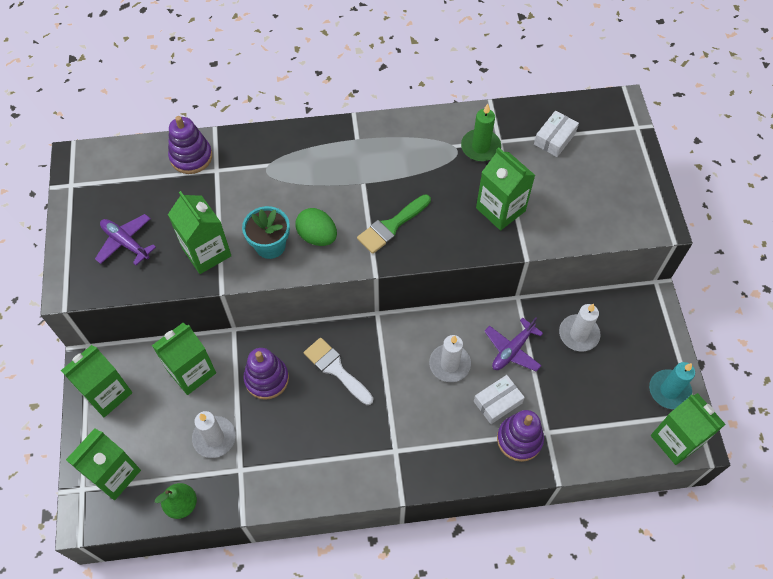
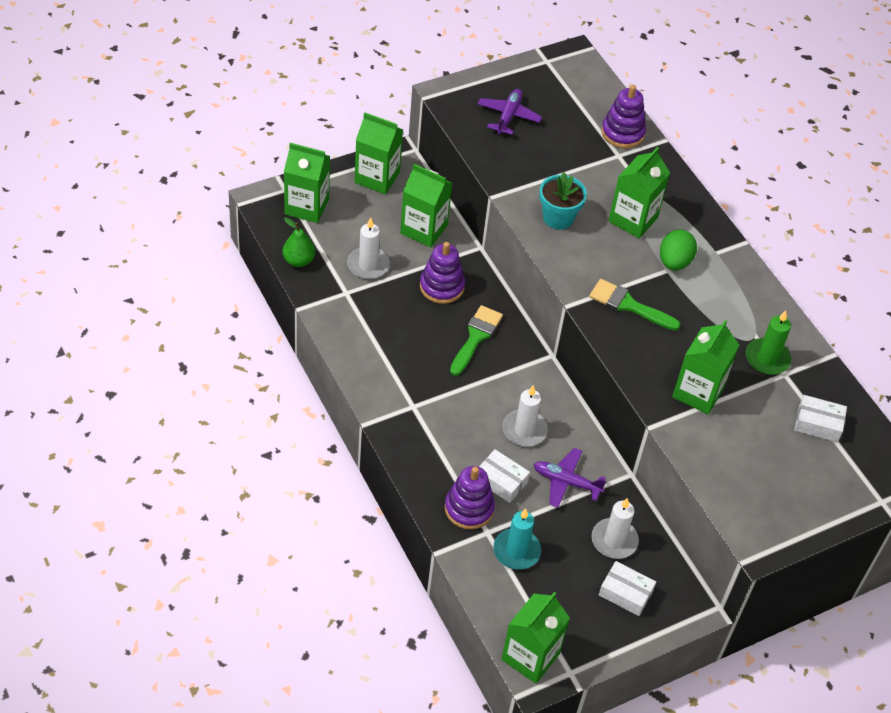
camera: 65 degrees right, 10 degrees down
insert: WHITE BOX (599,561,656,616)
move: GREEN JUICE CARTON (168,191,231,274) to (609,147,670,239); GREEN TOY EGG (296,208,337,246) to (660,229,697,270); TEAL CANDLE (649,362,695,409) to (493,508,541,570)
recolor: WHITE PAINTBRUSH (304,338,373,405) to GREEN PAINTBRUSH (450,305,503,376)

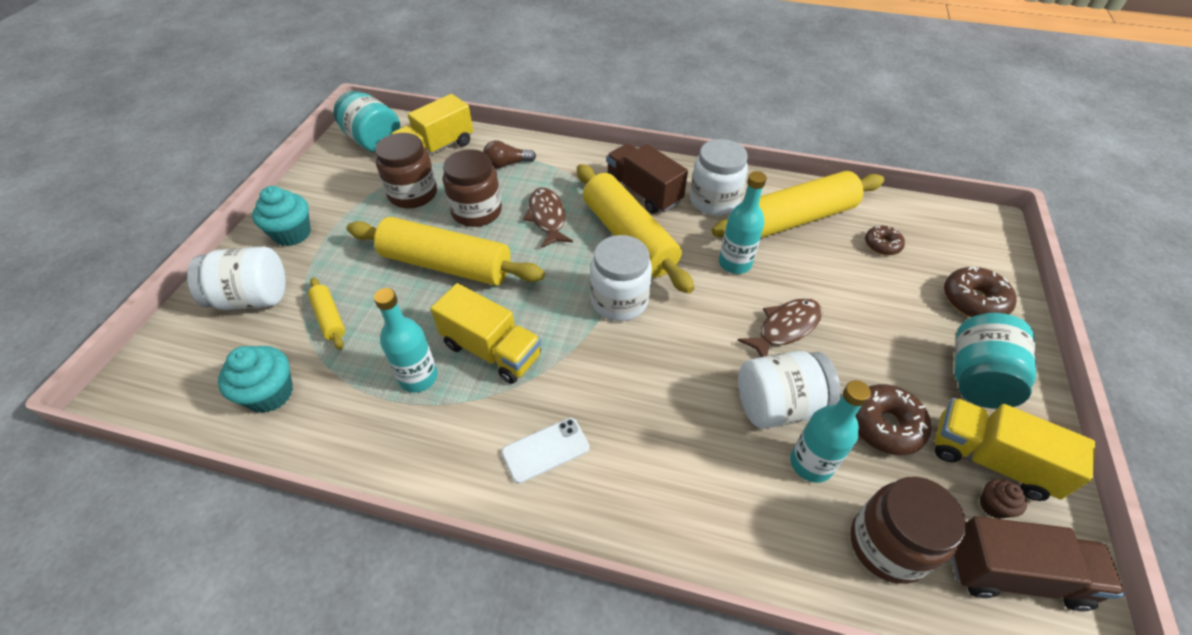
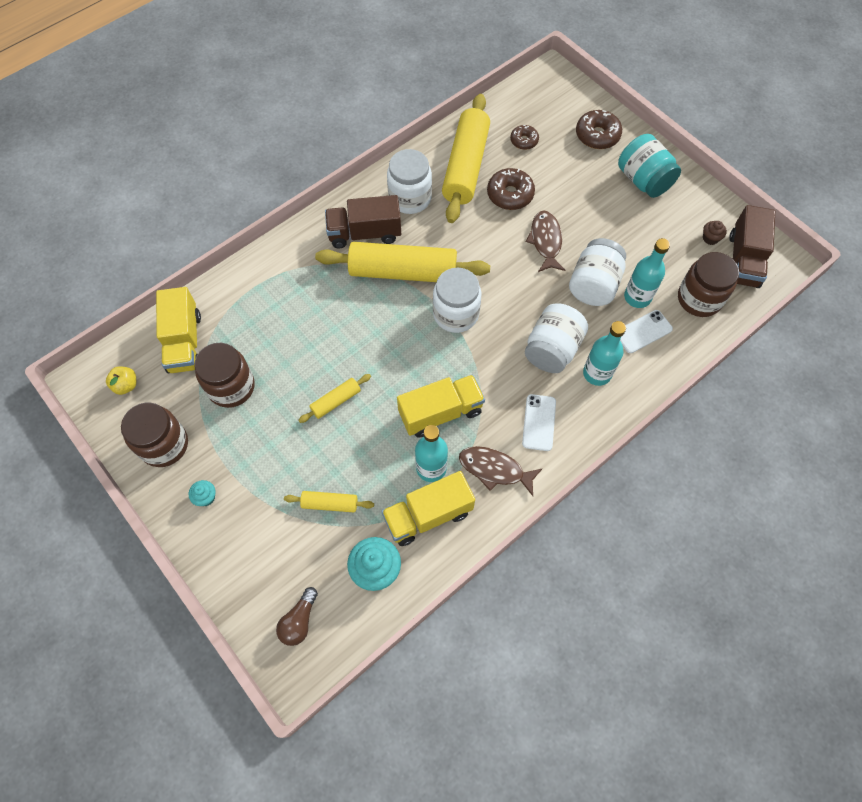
camera: 55 degrees left, 15 degrees up
insert: WHITE SMARTPHONE (620,310,673,353)
move: WHITE PRESERVE JAR (187,247,286,310) to (525,304,588,373); DARK BROWN PRESERVE JAR (443,149,502,227) to (121,403,188,467); DARK BROWN BULB (483,140,536,168) to (276,587,318,646); DARK BROWN TOY FISH (523,188,573,248) to (459,446,543,496); TEAL FLASK (719,171,766,274) to (583,321,626,386); DARK BROWN DOUGHNUT (855,384,931,455) to (487,168,535,210); GOLDEN TRUCK (935,398,1095,501) to (381,471,475,546)
replace: TEAL PRESERVE JAR (333,91,401,152) to GOLDEN TOY APPLE (106,366,136,395)
rotate: DARK BROWN TRUCK (952,516,1125,611) = (729,205,775,288) 150 degrees clockwise
resize: TEAL MUFFIN (252,186,311,246) = (189,480,216,506) x0.53; GOLDEN DOUGH ROLLER (347,217,545,286) = (298,374,371,423) x0.45

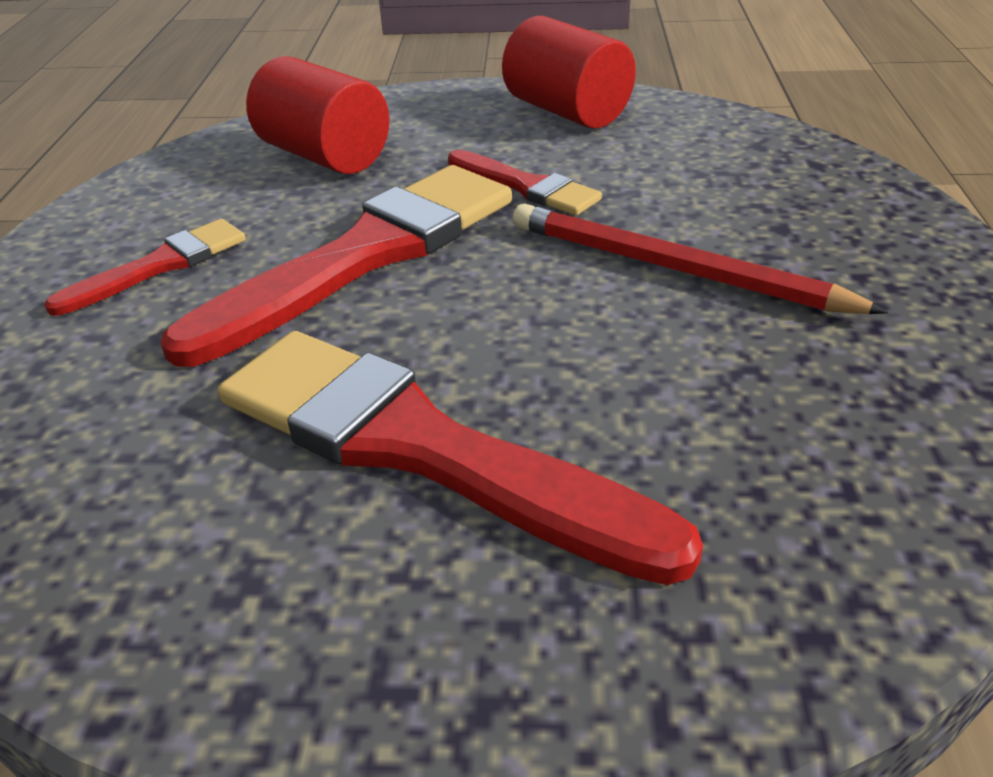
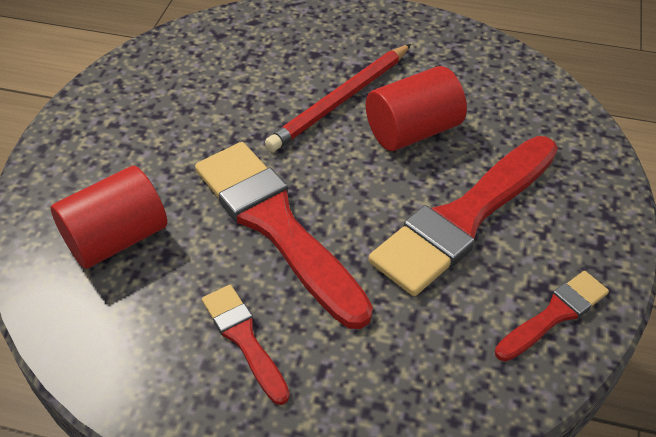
camera: 80 degrees left, 10 degrees up
move: RED PAINTBRUSH (448,150,602,215) to (495,271,609,361); RED SOLID CYLINDER (502,16,636,129) to (366,66,467,151)

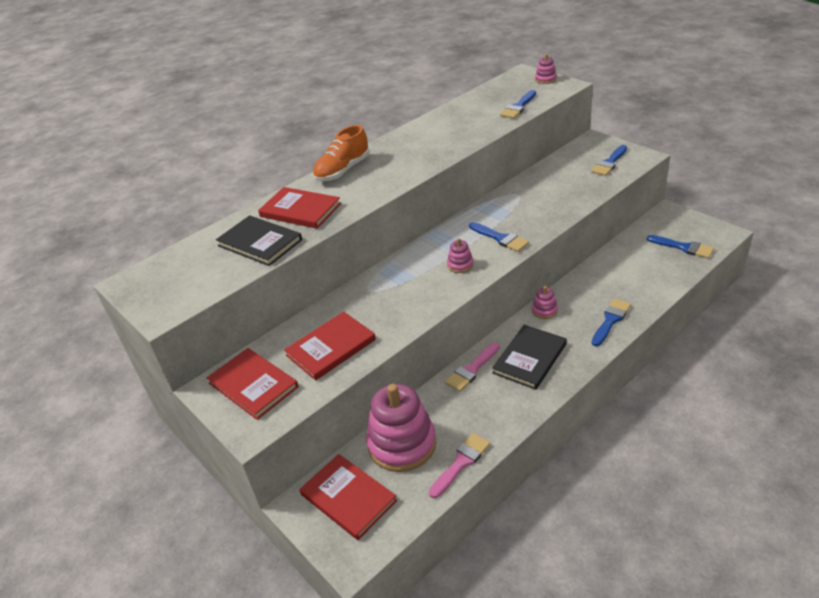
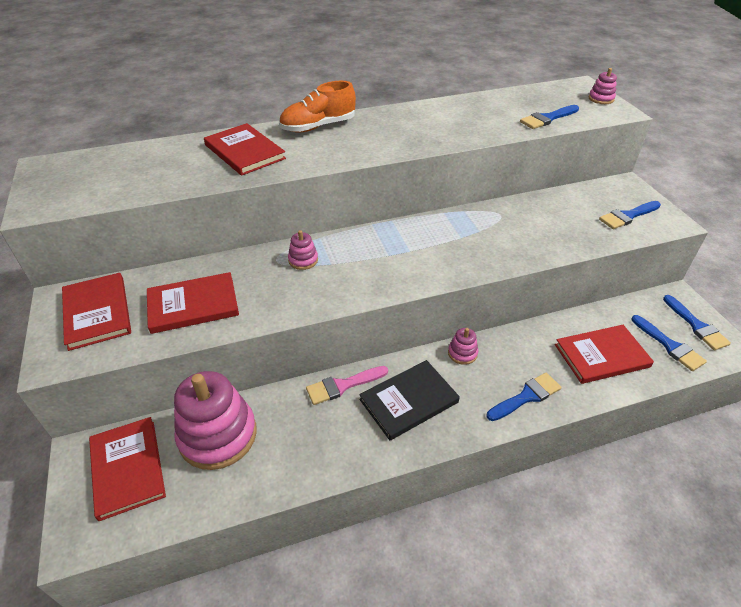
camera: 20 degrees right, 5 degrees up
delete: EBONY HARDCOVER (216,215,302,266); ROSE-PINK PAINTBRUSH (429,433,490,498)
insert: RED HARDCOVER (555,325,654,384)
move: ROSE-PINK RING STACKER (447,238,474,273) to (288,230,318,270); COBALT PAINTBRUSH (469,222,529,252) to (663,295,731,350)

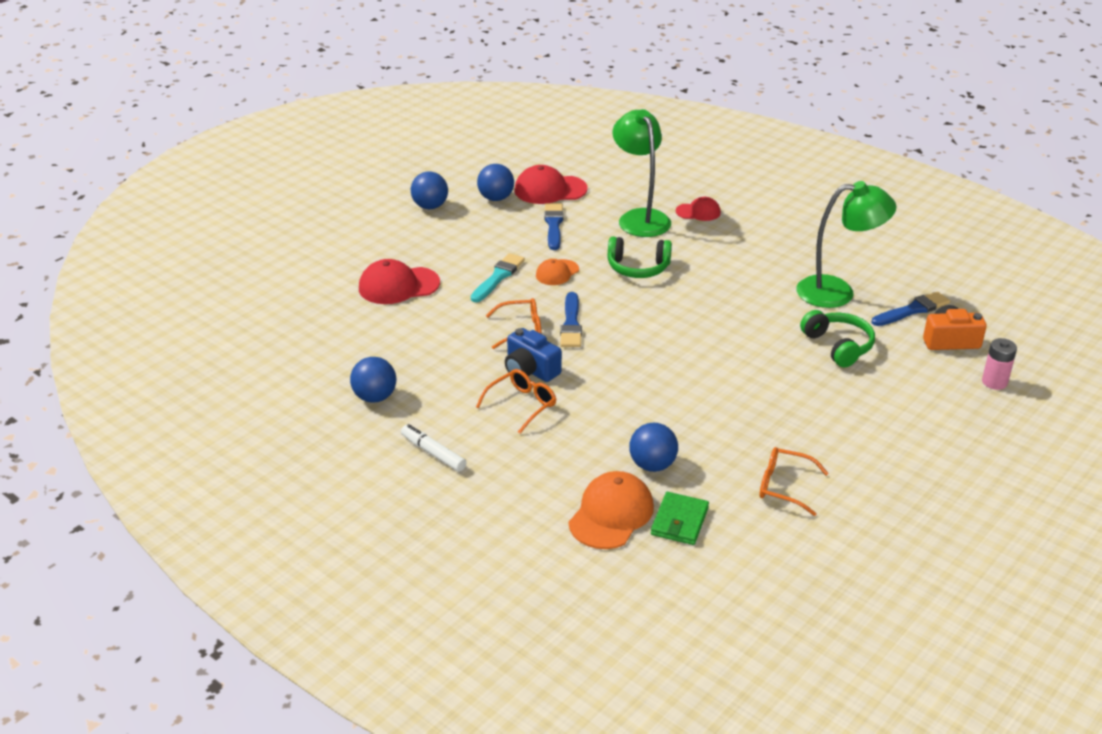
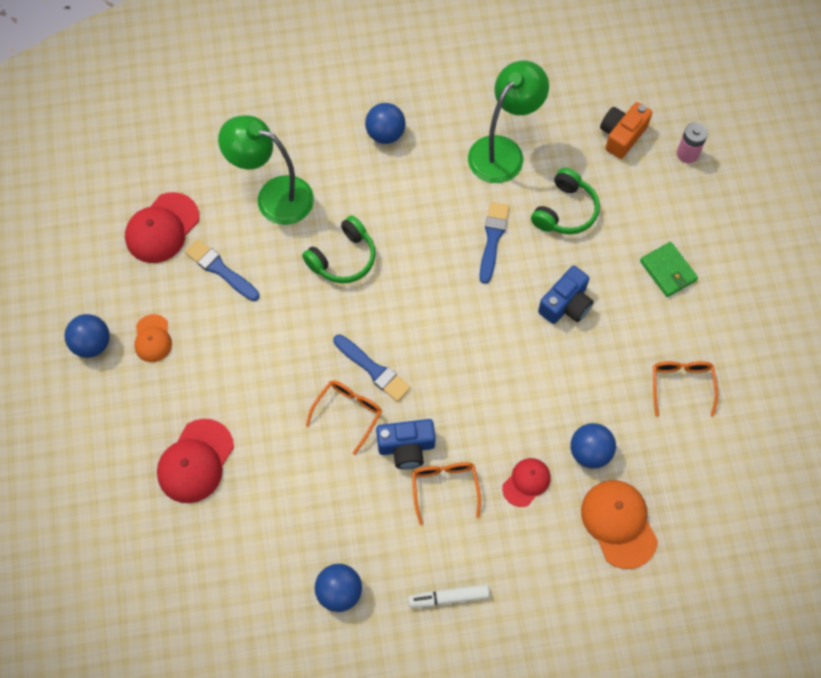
camera: 50 degrees left, 30 degrees up
delete: TEAL PAINTBRUSH (471,253,525,302)
insert: COBALT COMPACT CAMERA (538,266,594,324)
move: COBALT SPHERE (477,164,514,201) to (365,103,406,144); BRIGHT ORANGE BASEBALL CAP (536,259,579,285) to (134,314,172,362); GREEN CARD WALLET (651,492,709,545) to (640,242,698,297); RED BASEBALL CAP (676,197,721,221) to (502,458,551,507); COBALT PAINTBRUSH (872,291,950,326) to (479,202,510,284)
rotate: BRIGHT ORANGE SPECTACLES (759,447,829,516) = (653,361,718,417) 120 degrees clockwise; GREEN HEADSET (800,310,875,367) = (531,168,600,234) 105 degrees clockwise

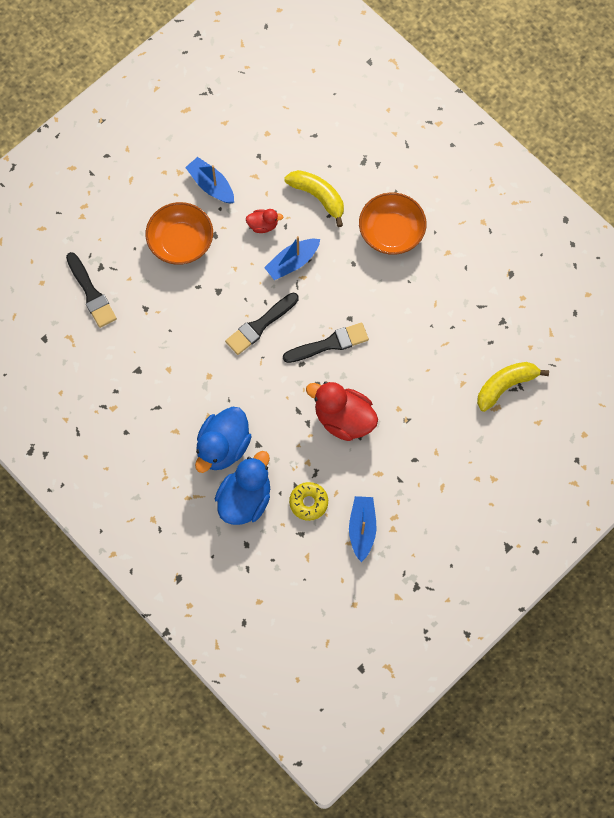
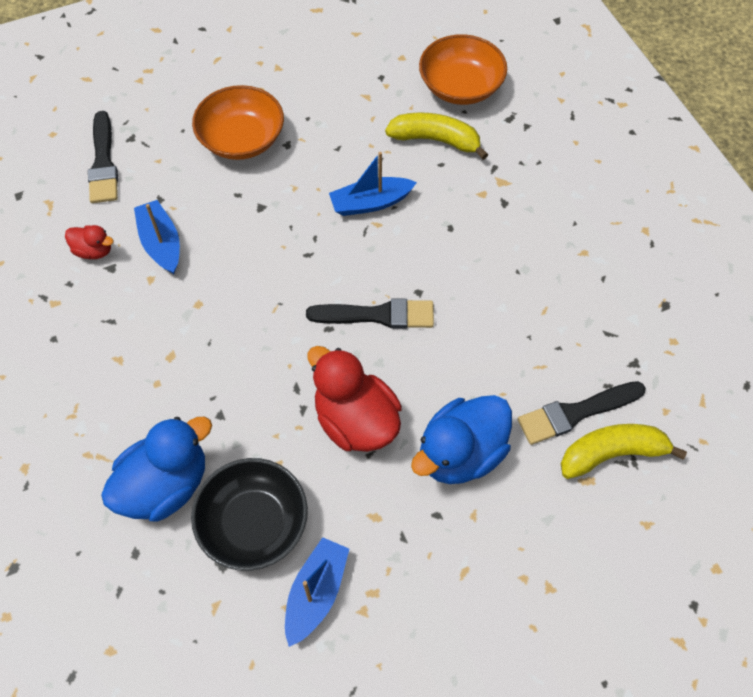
camera: 20 degrees right, 10 degrees down
move: COBALT BOAT (185,157,234,204) to (134,200,180,274); COBALT DUCK (195,407,252,473) to (411,395,512,484); EBONY PAINTBRUSH (225,293,299,355) to (518,381,646,445); RED DUCK (246,209,283,233) to (65,225,114,259); BRIGHT ORANGE SERVING BOWL (359,192,426,255) to (419,34,507,105)
replace: GOLDEN DOUGHNUT (289,482,328,521) to EBONY SERVING BOWL (191,458,308,571)
rotate: GOLDEN TOY BANANA (284,170,344,227) = (385,113,488,160) 45 degrees counterclockwise

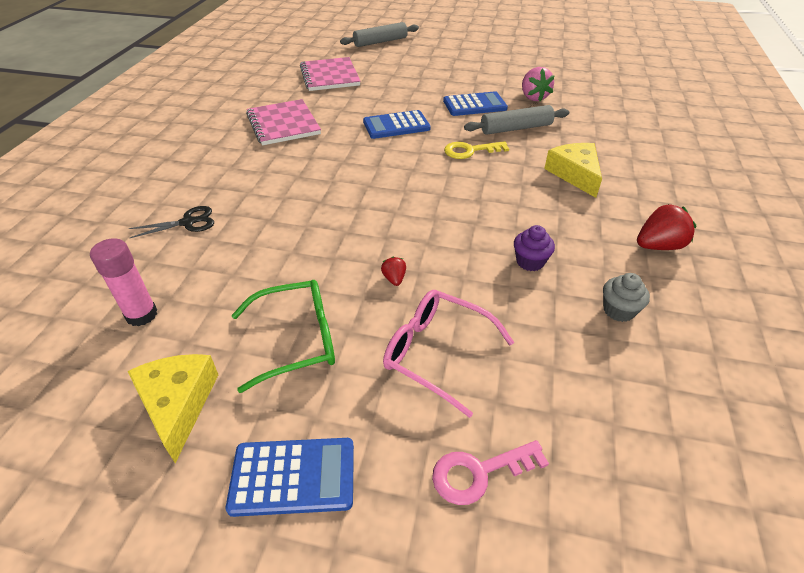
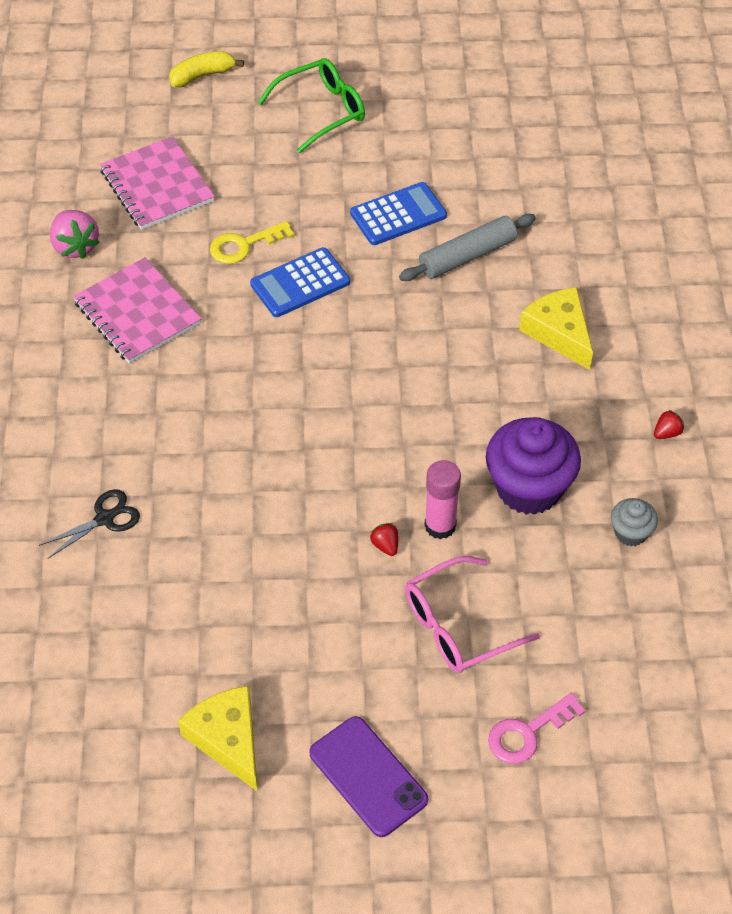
camera: 15 degrees left, 10 degrees up
move: ROSE-PINK GLUE STICK (90,238,157,326) to (424,460,461,539); GREEN SPECTACLES (232,280,335,393) to (258,58,365,153); GOLDEN KEY (444,141,509,159) to (210,221,294,264); ROSE-PINK TOY STRAWBERRY (522,67,554,101) to (50,210,100,259)
replace: COBALT CALCULATOR (226,438,354,517) to VIOLET SMARTPHONE (309,716,428,837); GRAY DOUGH ROLLER (340,22,419,47) to GOLDEN TOY BANANA (169,51,244,87)
rotate: ROSE-PINK SPECTACLES (383,290,514,418) = (405,556,540,673) 45 degrees counterclockwise
resize: VIOLET MUFFIN (514,225,555,271) = (486,417,581,515) x2.04; RED TOY STRAWBERRY (637,204,696,250) = (654,410,684,439) x0.52

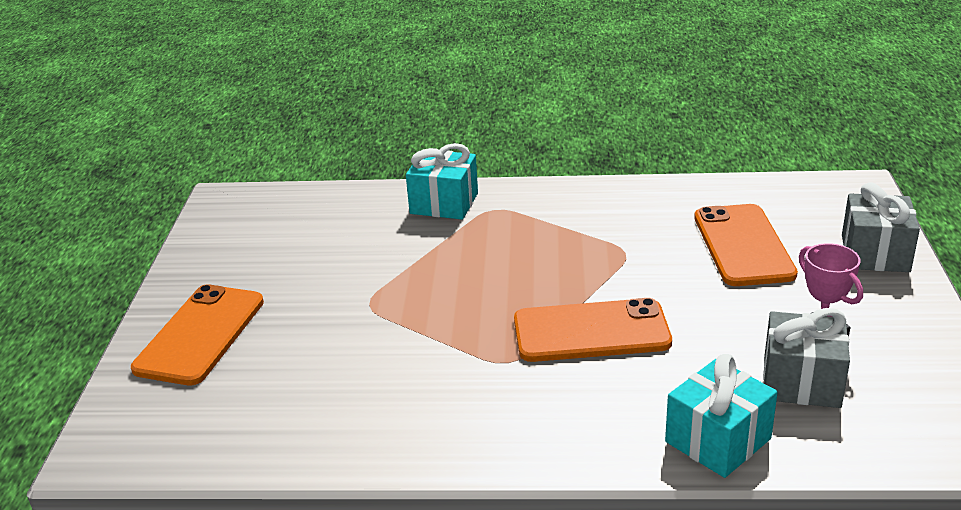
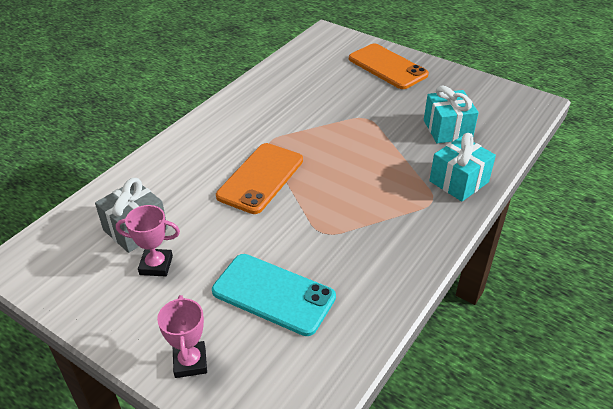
camera: 120 degrees right, 10 degrees up
move: TEAL GIFT (665,354,778,478) to (424,85,479,143)
replace: GRAY GIFT (842,183,920,272) to ROSE-PINK TROPHY (157,295,207,378)
recolor: BRIGHT ORANGE SMARTPHONE (694,204,798,286) to TEAL SMARTPHONE (212,254,336,336)

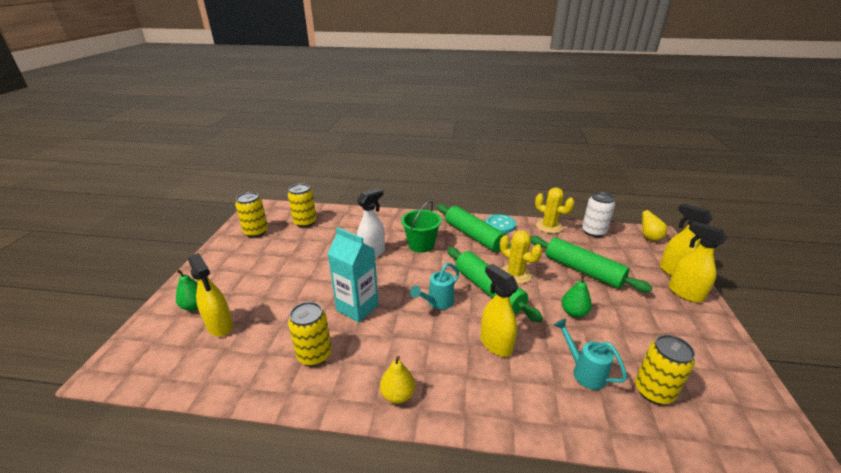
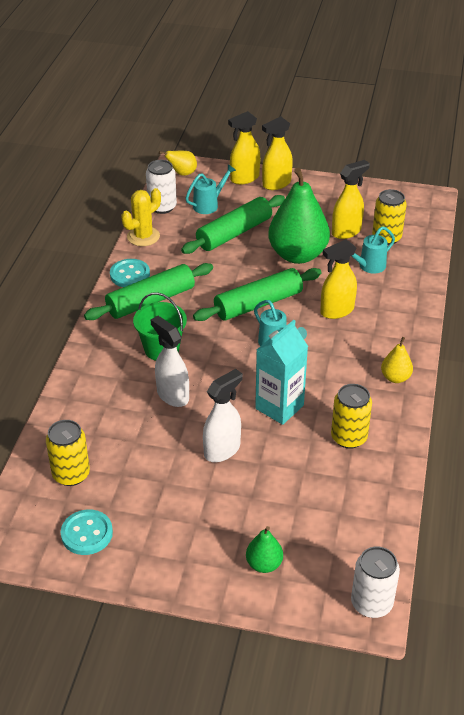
camera: 85 degrees left, 10 degrees up
delete: GOLDEN SAGUARO CACTUS (500,231,542,284)
insert: TEAL WATERING CAN (185,164,236,214); WHITE SPRAYER (203,369,243,462); WHITE CAN (351,546,400,618)
move: GOLDEN SPRAYER (188,253,233,337) to (332,160,370,239)
replace: GOLDEN CAN (235,192,268,237) to TEAL SHIRT BUTTON (61,510,113,555)
resize: GREEN PEAR FRUIT (561,274,592,318) = (268,168,330,264) x2.19

